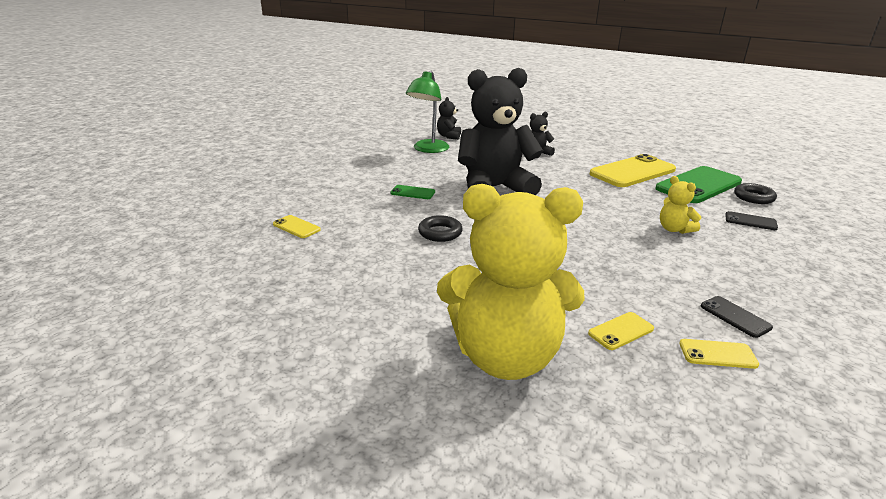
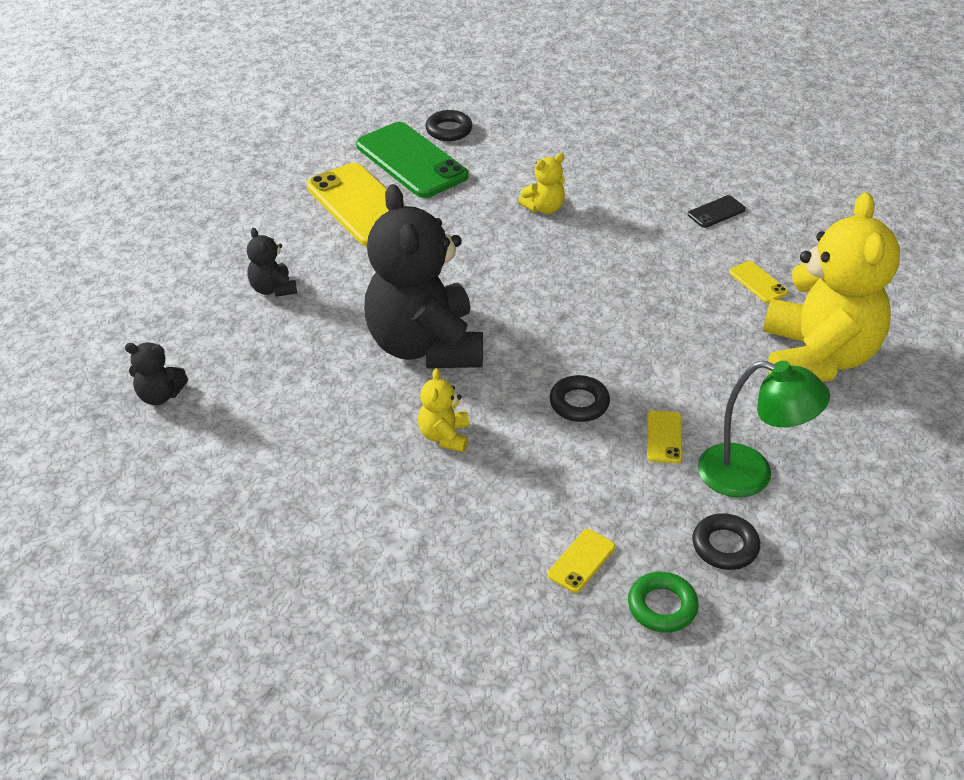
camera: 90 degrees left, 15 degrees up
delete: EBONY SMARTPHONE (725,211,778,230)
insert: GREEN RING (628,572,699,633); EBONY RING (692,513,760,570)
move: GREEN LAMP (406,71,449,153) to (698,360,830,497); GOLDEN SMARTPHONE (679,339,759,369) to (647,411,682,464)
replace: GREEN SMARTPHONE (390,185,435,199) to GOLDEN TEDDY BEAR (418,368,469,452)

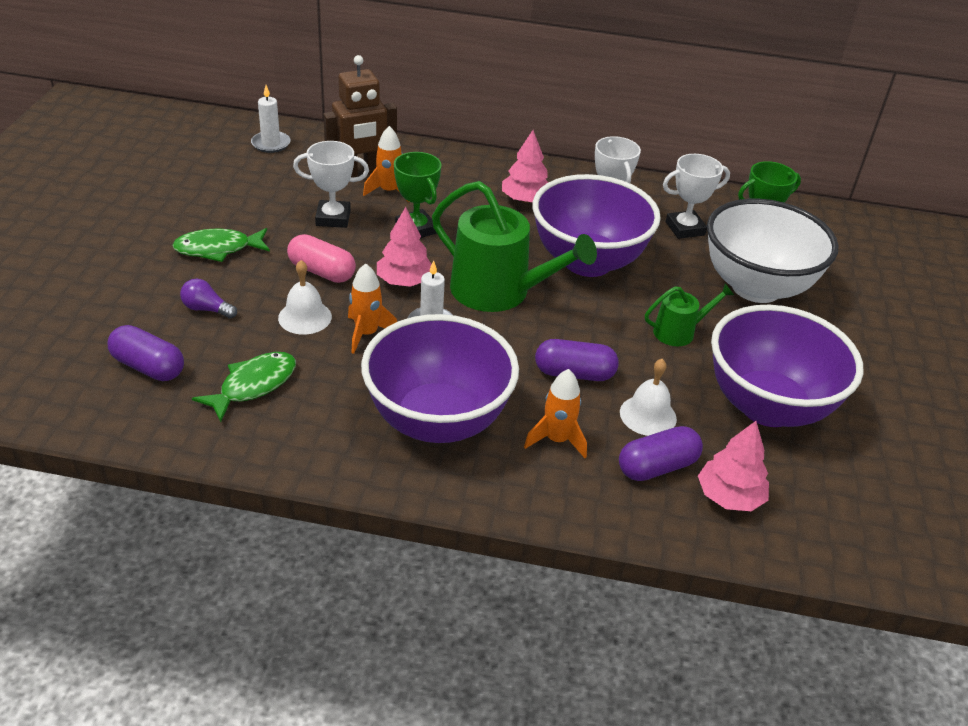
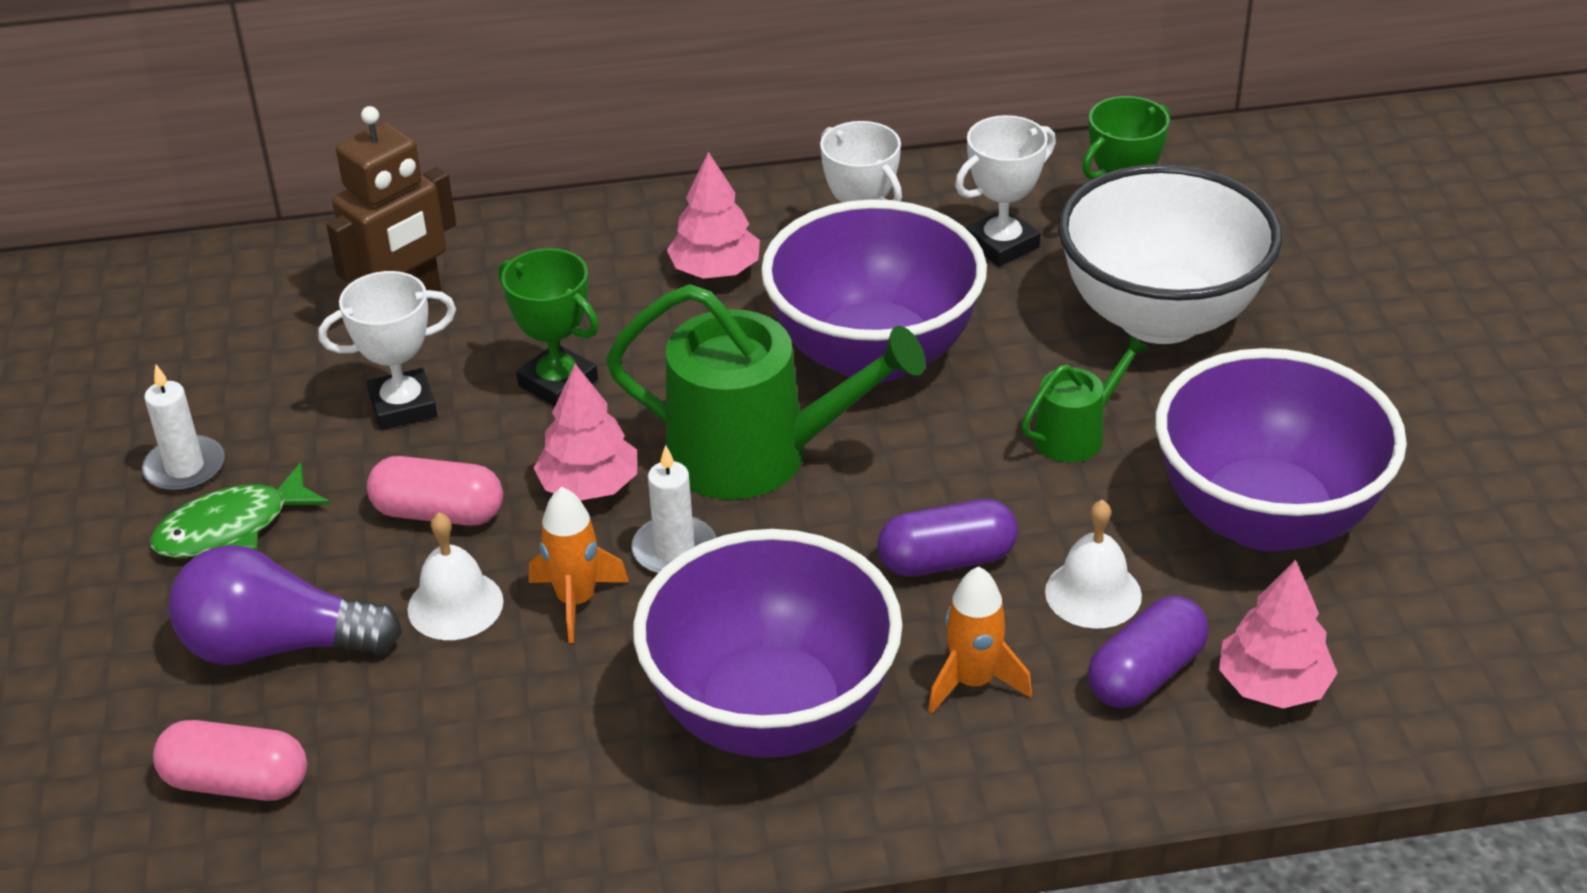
camera: 15 degrees left, 0 degrees up
delete: GREEN TOY FISH (192,352,296,422); BRIGHT ORANGE ROCKET (363,126,409,203)
move: WHITE CANDLE (251,85,291,153) to (142,365,225,492)
recolor: VIOLET PILL (108,325,184,381) to ROSE-PINK PILL (153,720,307,801)
resize: VIOLET BULB (180,278,237,319) = (168,545,402,665) x2.03

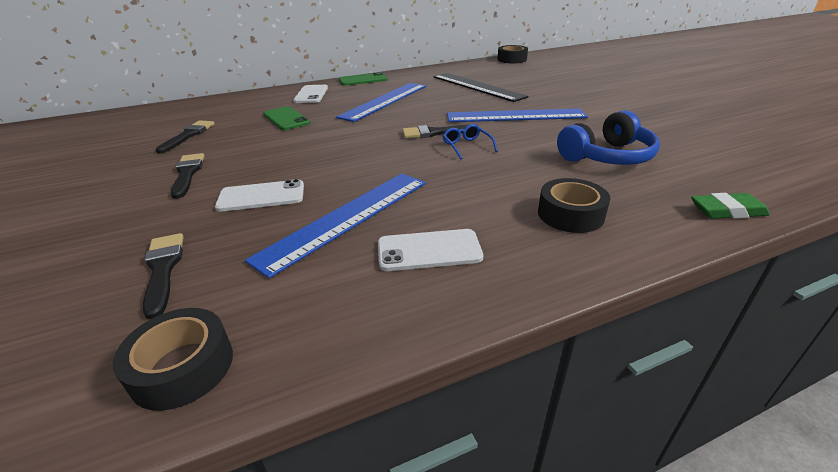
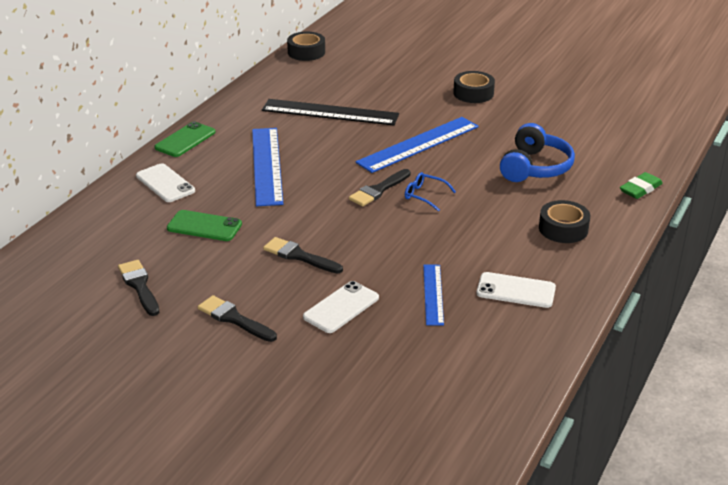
camera: 40 degrees left, 0 degrees up
move: EBONY TAPE (113,308,233,411) to (453,71,495,103); EBONY PAINTBRUSH (143,233,184,319) to (263,237,343,274)
rotate: WHITE SMARTPHONE (378,229,483,271) = (476,272,556,308) 60 degrees clockwise
resize: COBALT STRAIGHTEDGE (245,173,426,279) = (423,264,444,326) x0.56

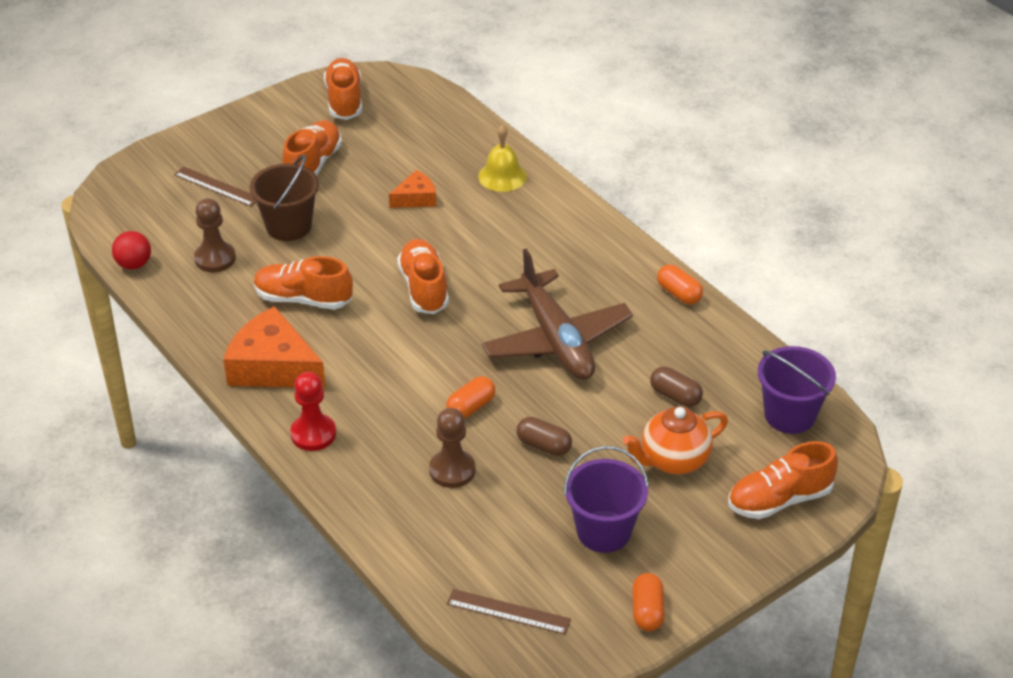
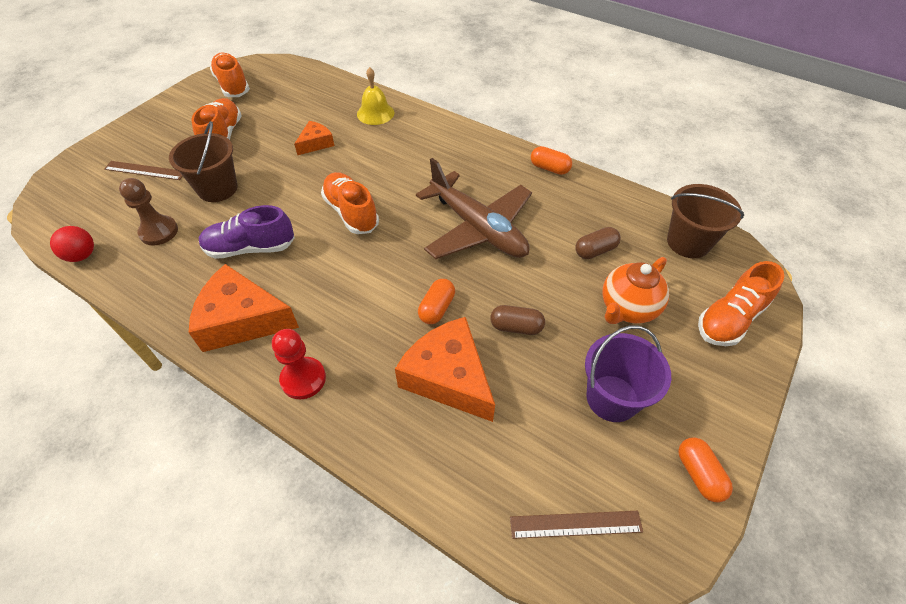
camera: 20 degrees left, 10 degrees up
replace: DARK BROWN CHESS PAWN (429,408,476,488) to BRIGHT ORANGE PIECE OF CHEESE (395,317,495,422)
recolor: BRIGHT ORANGE SNEAKER (254,256,353,309) to VIOLET SNEAKER (199,205,295,259); VIOLET BUCKET (758,346,836,434) to DARK BROWN BUCKET (667,184,744,258)
rotate: DARK BROWN PILL (650,366,703,407) = (575,227,621,259) 45 degrees counterclockwise

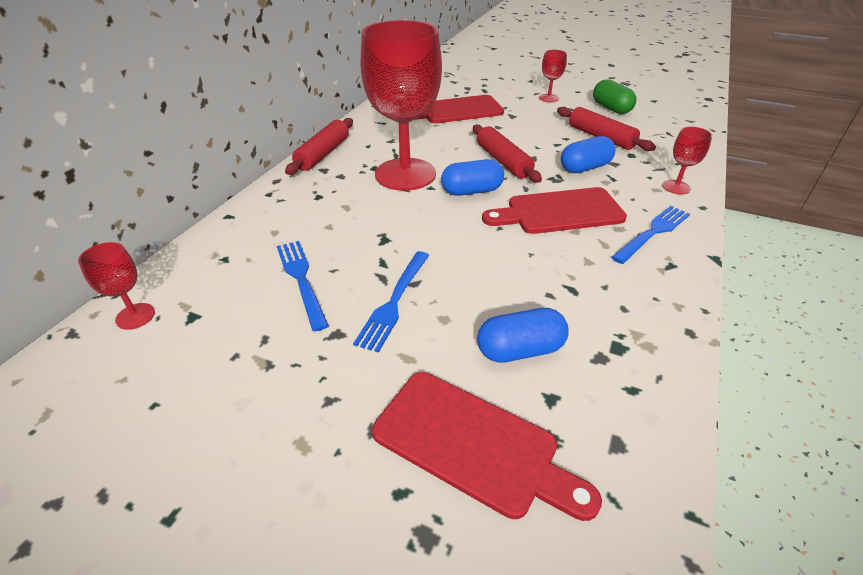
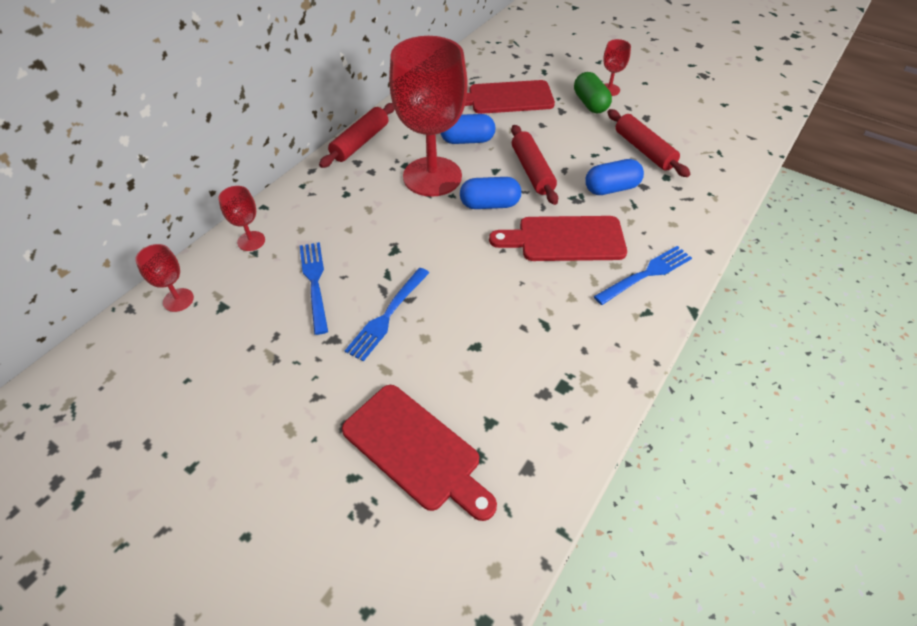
camera: 10 degrees right, 10 degrees up
move: COBALT PILL (477,308,568,363) to (440,114,495,144); GREEN PILL (593,80,636,114) to (574,72,612,113); RED GOBLET (662,126,712,194) to (218,186,265,251)

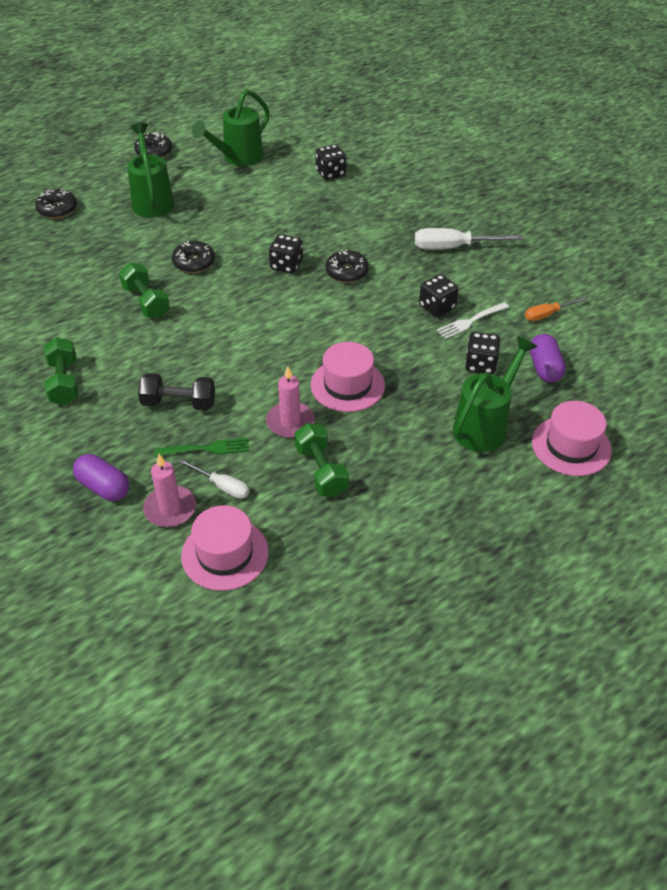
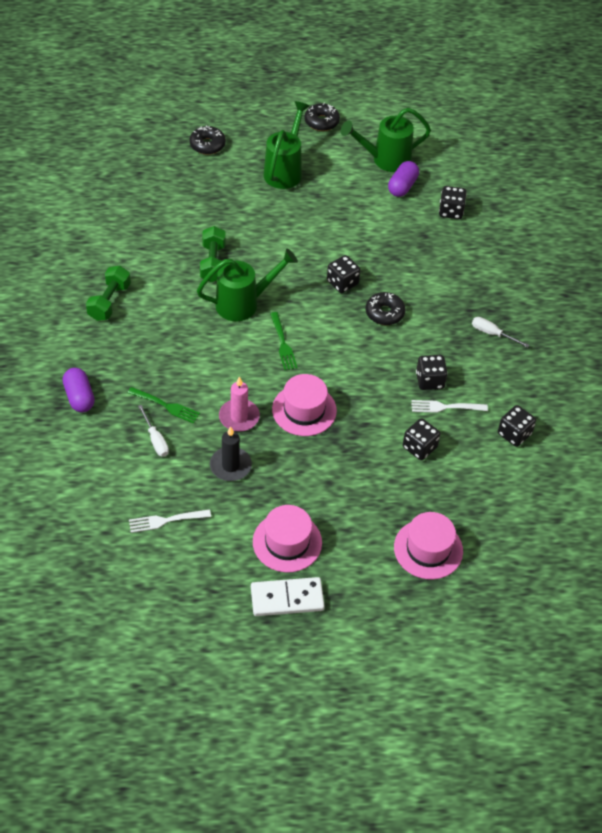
camera: 30 degrees right, 5 degrees up
delete: EBONY HAND WEIGHT (138,373,215,410); ROSE-PINK CANDLE (143,454,196,527); EBONY DOUGHNUT (172,241,215,273)
insert: WHITE TABLE FORK (129,509,211,533); WHITE DOMINO TILE (251,577,325,616); GREEN TABLE FORK (270,312,298,370)
move: ROSE-PINK TOP HAT (181,505,268,591) to (253,505,322,573); GREEN WATERING CAN (453,336,537,452) to (197,249,298,321); VIOLET PILL (530,334,566,383) to (388,161,419,197)
replace: GREEN HAND WEIGHT (295,423,349,497) to EBONY CANDLE (210,426,252,481); BRIGHT ORANGE HAND SCREWDRIVER (525,297,587,321) to EBONY DIE (498,405,536,447)
resize: WHITE HAND SCREWDRIVER (415,228,524,249) = (472,317,529,348) x0.60

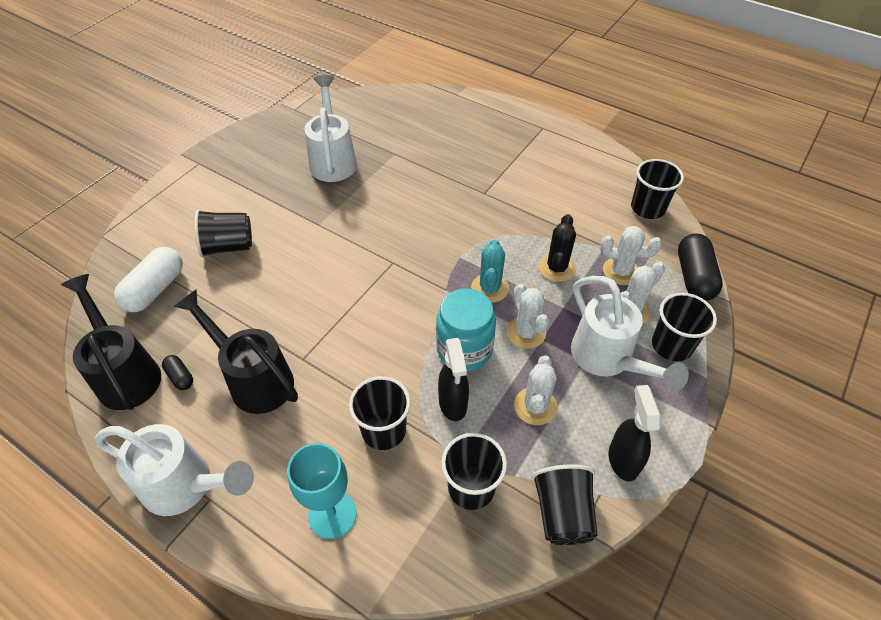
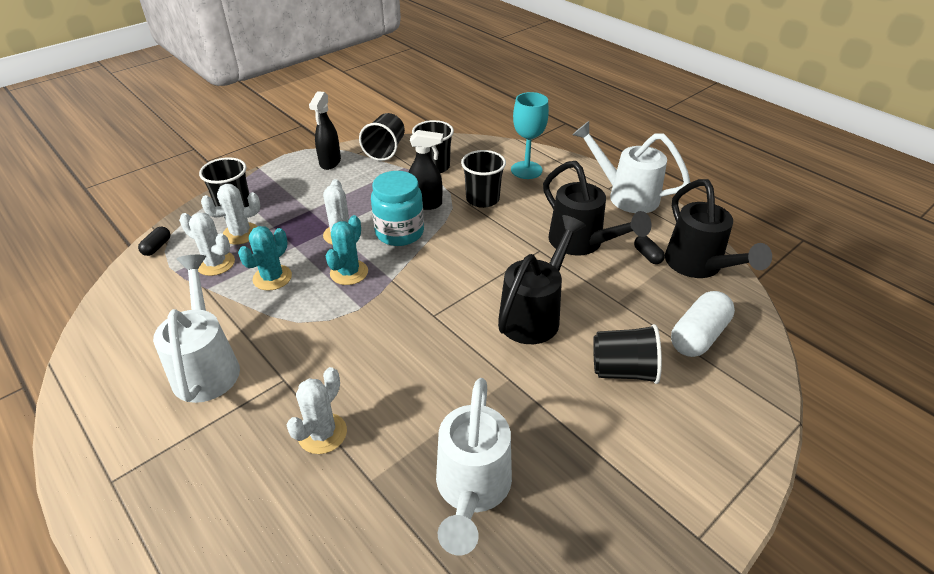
camera: 165 degrees left, 10 degrees down
delete: EBONY CUP (631,159,684,219)
insert: EBONY WATERING CAN (498,215,586,344)
move: WHITE SAGUARO CACTUS (514,355,557,425) to (287,367,347,454); WHITE WATERING CAN (571,276,689,392) to (153,255,240,403)
recolor: EBONY SAGUARO CACTUS (539,214,576,282) to TEAL SAGUARO CACTUS (238,226,292,291)
rotate: EBONY SPRAYER (438,338,469,421) = (408,130,443,210) 90 degrees clockwise
resize: EBONY PILL (678,234,723,301) = (138,227,170,256) x0.50

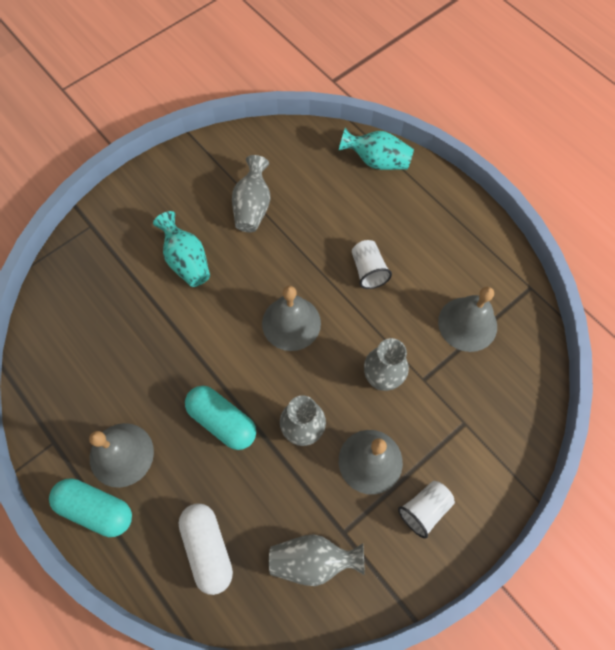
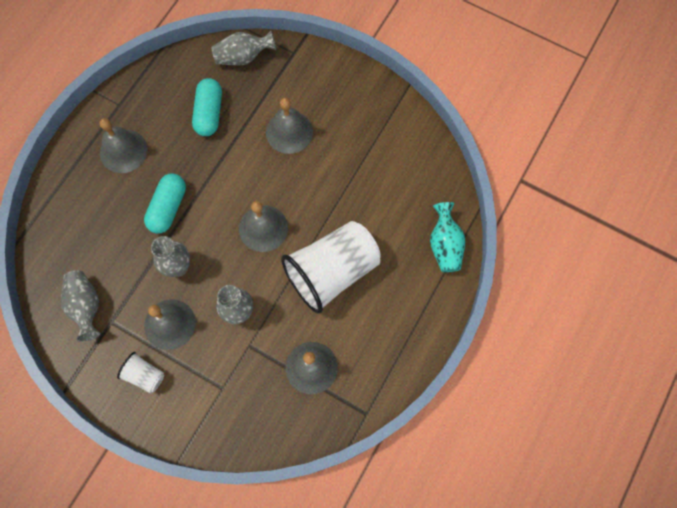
camera: 70 degrees right, 5 degrees up
delete: WHITE PILL (178,503,233,595)
move: TEAL PILL (49,479,132,537) to (192,78,222,136); GRAY TALL VASE (232,155,271,232) to (211,31,276,65)
replace: TEAL TALL VASE (153,211,210,287) to GRAY HAND BELL (266,98,313,154)
resize: WHITE CUP (352,240,392,289) = (281,221,381,314) x2.26

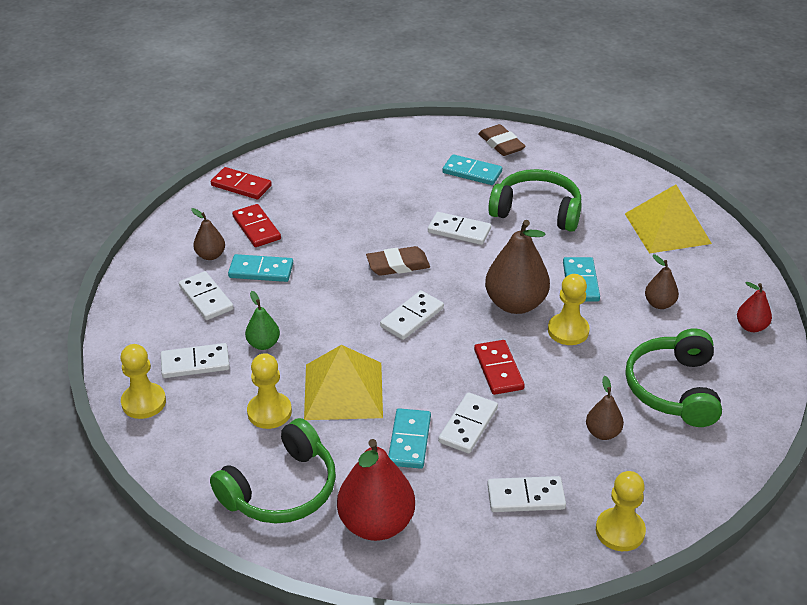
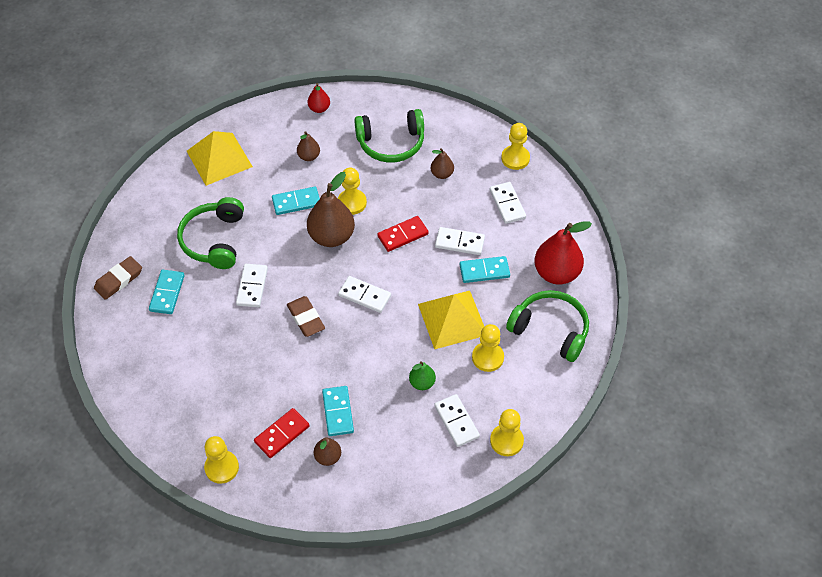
camera: 105 degrees left, 15 degrees up
delete: WHITE DOMINO TILE (179,271,234,320)
replace: RED DOMINO TILE (211,167,272,200) to GOLDEN CHESS PAWN (204,436,239,484)

